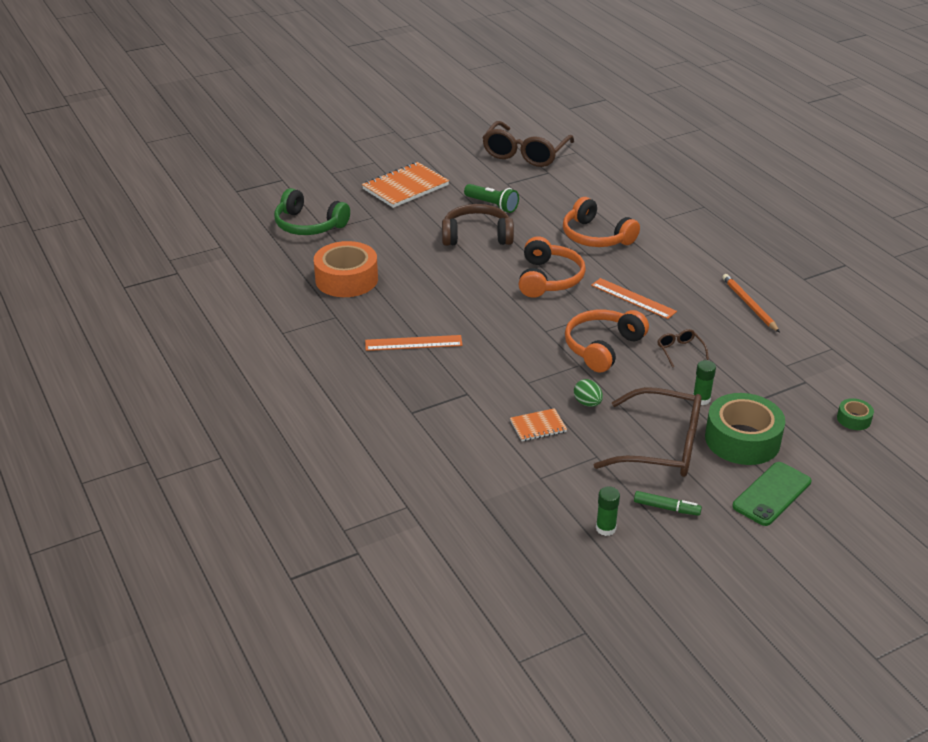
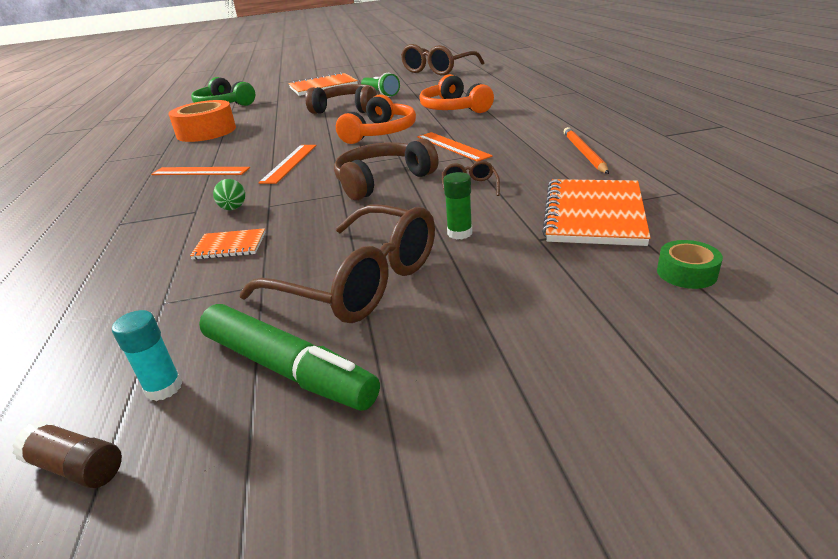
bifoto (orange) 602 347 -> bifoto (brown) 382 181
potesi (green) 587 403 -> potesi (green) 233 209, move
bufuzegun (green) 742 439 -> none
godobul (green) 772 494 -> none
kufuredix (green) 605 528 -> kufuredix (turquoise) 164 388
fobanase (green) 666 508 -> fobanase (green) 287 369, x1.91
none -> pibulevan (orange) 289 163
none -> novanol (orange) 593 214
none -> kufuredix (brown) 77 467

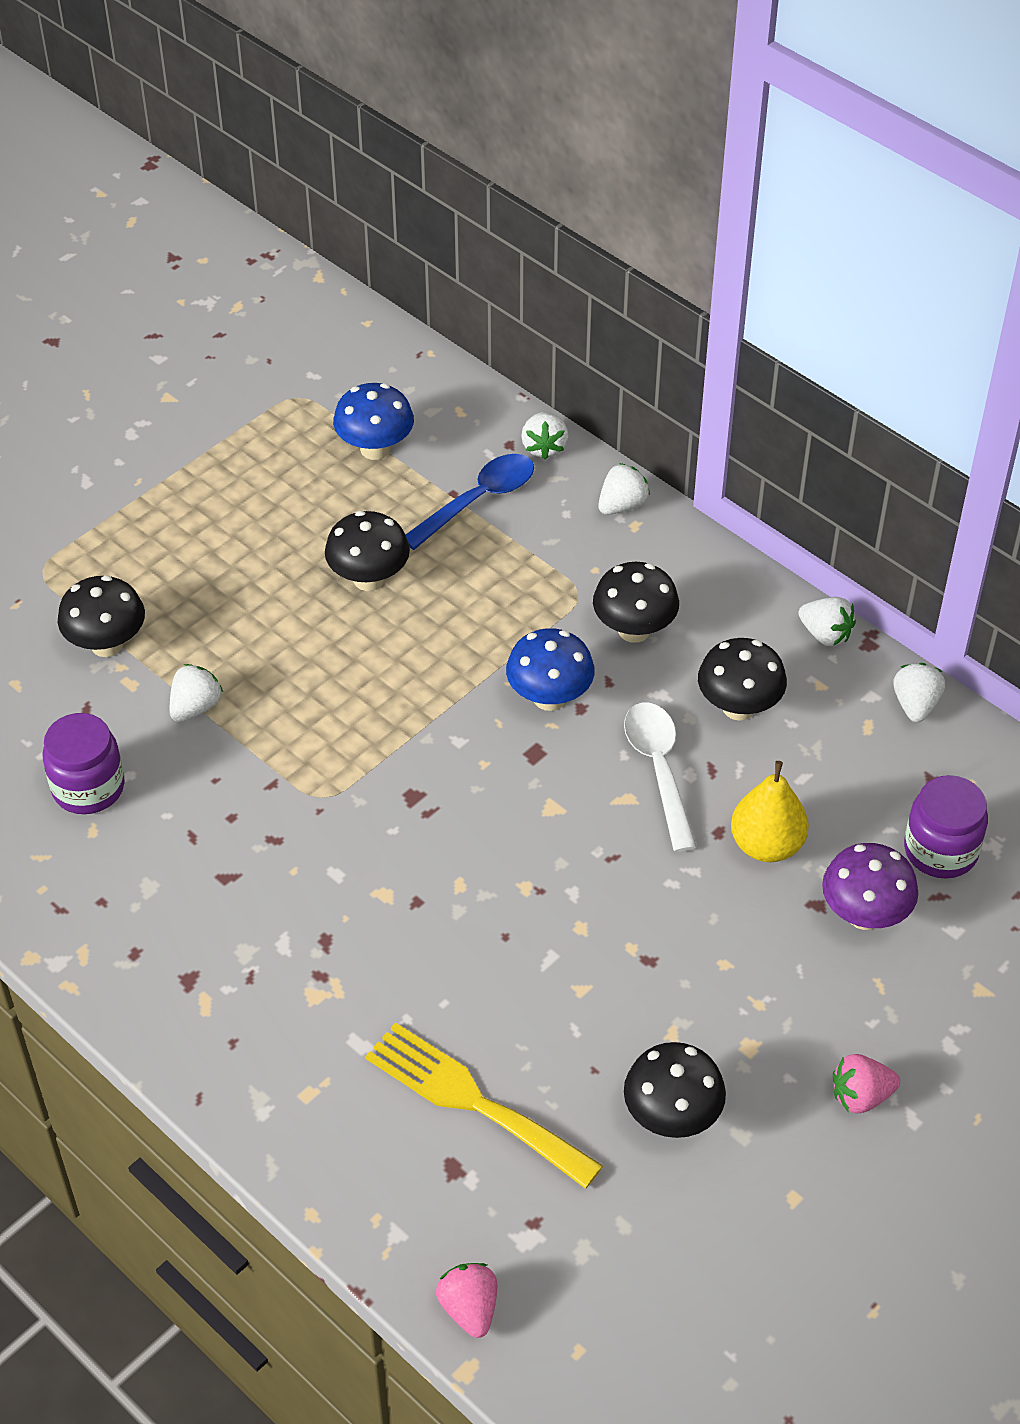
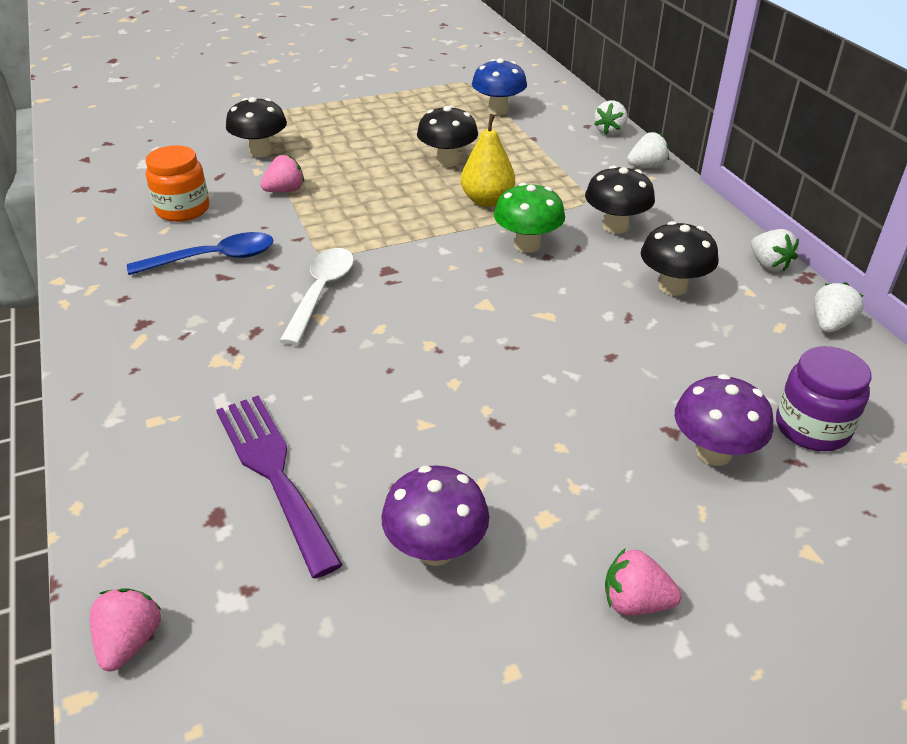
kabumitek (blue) 477 501 -> kabumitek (blue) 213 259, move
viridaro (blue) 549 698 -> viridaro (green) 527 245
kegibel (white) 195 707 -> kegibel (pink) 285 191
kabumitek (white) 659 770 -> kabumitek (white) 321 293, move
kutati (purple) 88 787 -> kutati (orange) 183 209
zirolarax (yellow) 766 845 -> zirolarax (yellow) 487 200, move
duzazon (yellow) 473 1101 -> duzazon (purple) 273 472
viridaro (black) 672 1117 -> viridaro (purple) 436 549

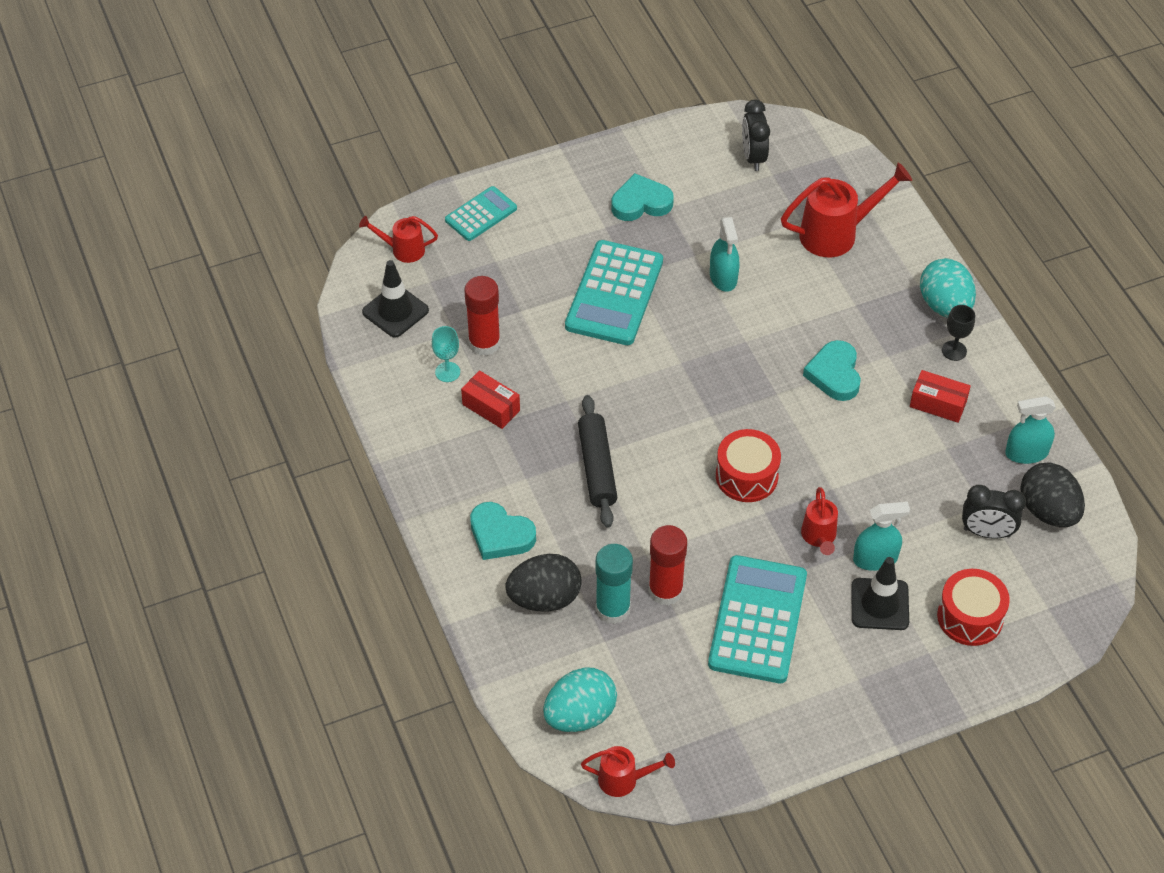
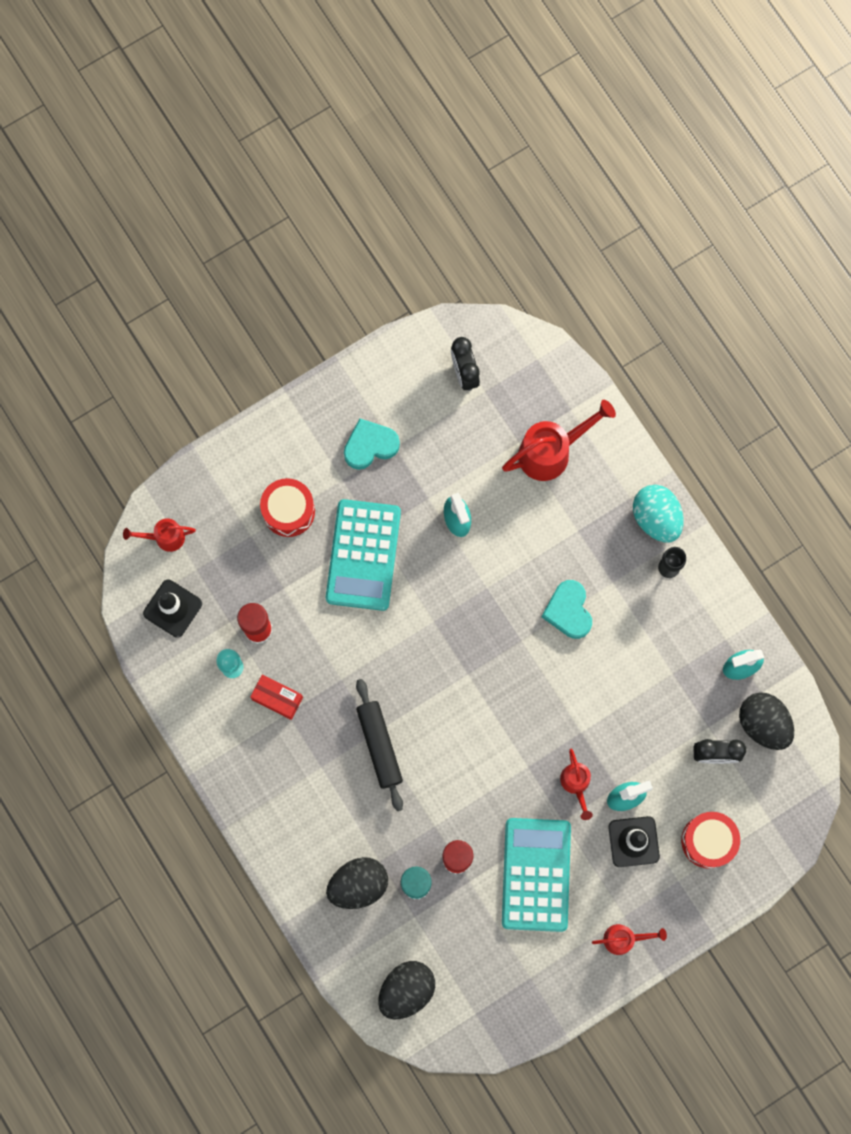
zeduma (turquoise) 481 214 -> none
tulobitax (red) 938 404 -> none
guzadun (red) 746 476 -> guzadun (red) 288 511, move
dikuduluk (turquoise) 500 535 -> none
potesi (turquoise) 580 715 -> potesi (black) 406 990
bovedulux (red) 624 780 -> bovedulux (red) 624 939, move

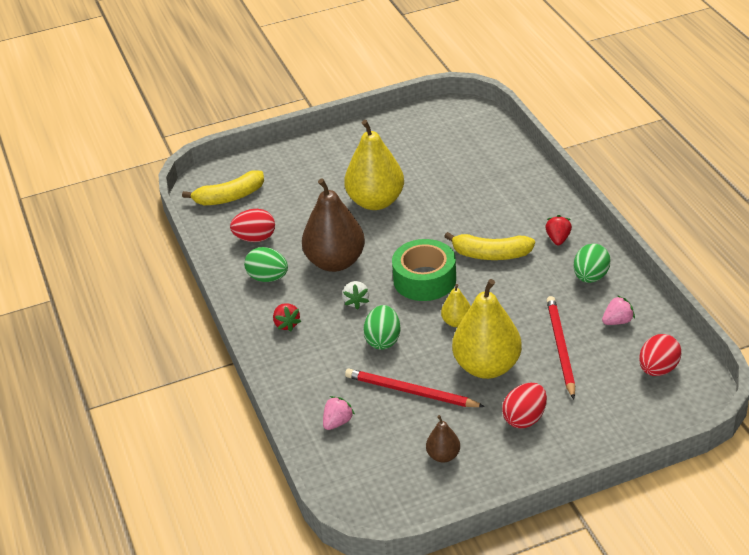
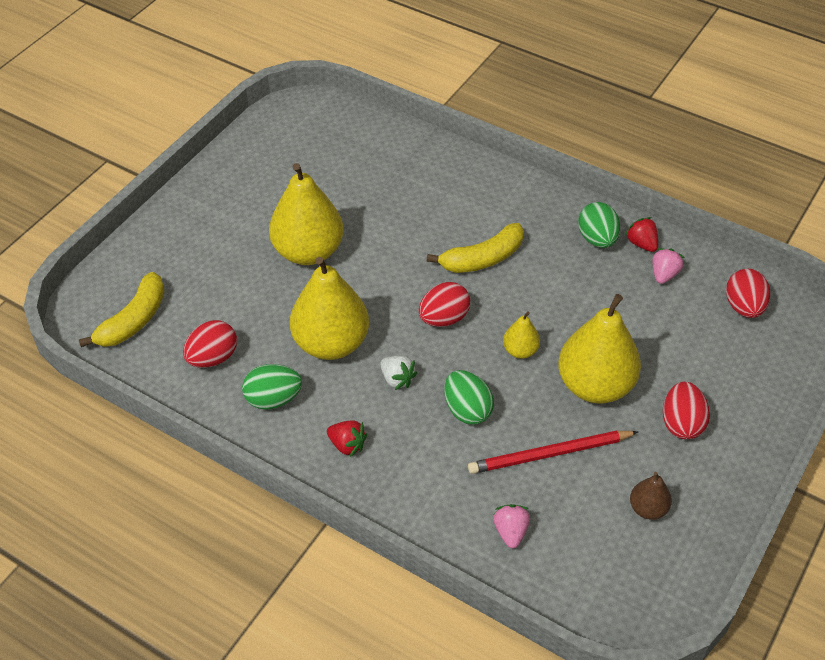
zirolarax (brown) 335 262 -> zirolarax (yellow) 331 343
kegibel (red) 558 239 -> kegibel (red) 641 244, move
bufuzegun (green) 424 279 -> potesi (red) 444 318
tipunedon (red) 560 347 -> none

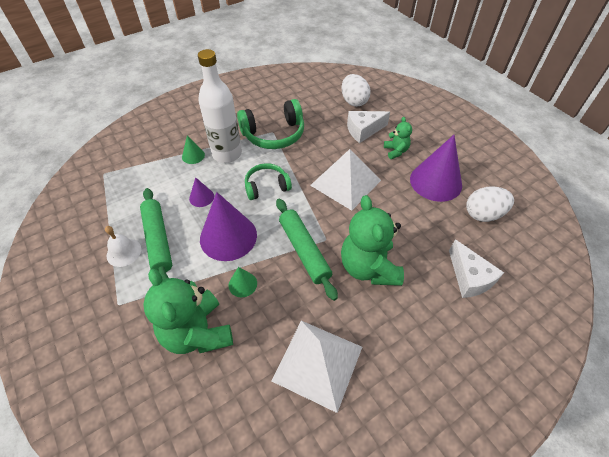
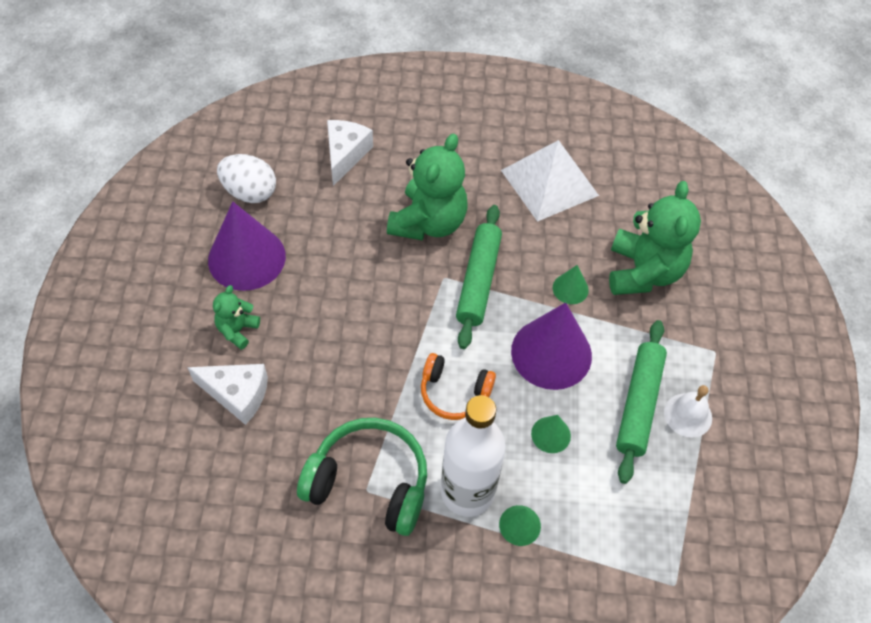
potesi (white) 354 101 -> none
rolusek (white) 345 182 -> none
bifoto (green) 266 186 -> bifoto (orange) 454 393
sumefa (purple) 201 197 -> sumefa (green) 551 434

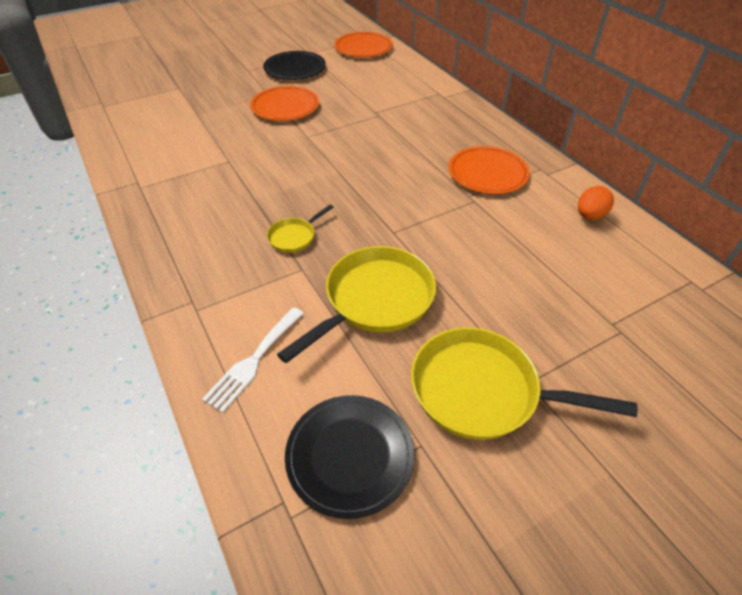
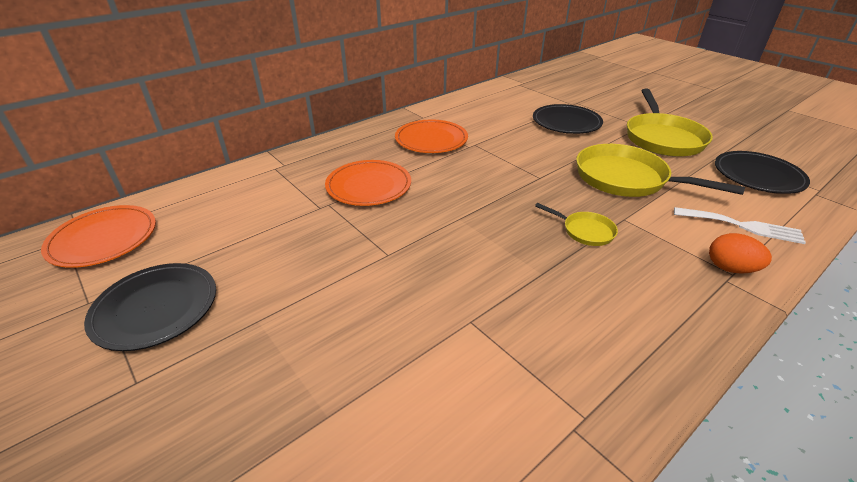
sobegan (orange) 285 107 -> sobegan (orange) 368 186, move
potesi (orange) 590 216 -> potesi (orange) 730 268, move
none -> sobegan (black) 566 122

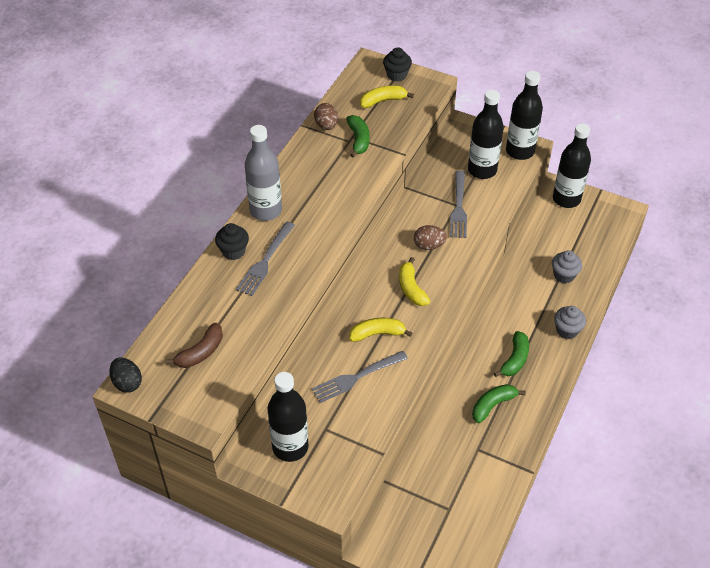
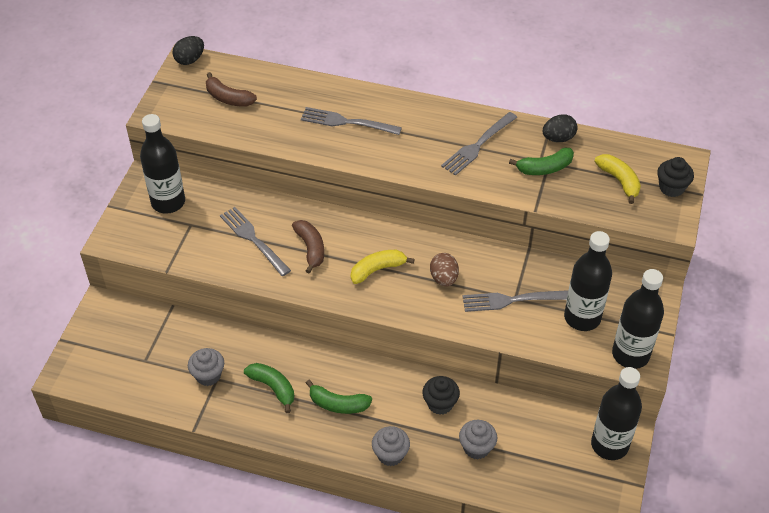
potesi (brown) 326 125 -> potesi (black) 558 138
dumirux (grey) 266 211 -> none
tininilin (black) 233 251 -> tininilin (black) 440 404, move
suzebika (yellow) 377 333 -> suzebika (brown) 311 248
none -> duzazon (grey) 478 145
none -> tininilin (grey) 208 375

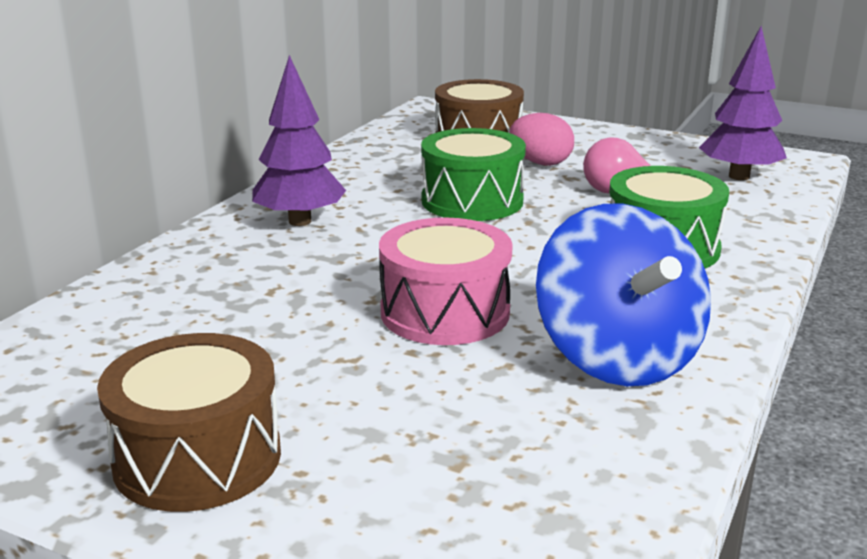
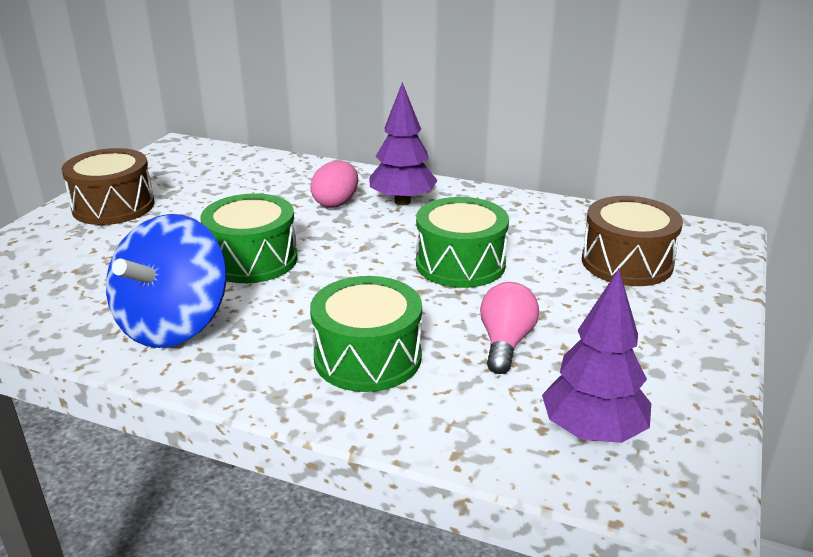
potesi (pink) 540 163 -> potesi (pink) 336 203, move
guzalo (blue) 617 357 -> guzalo (blue) 174 324, 45 degrees counterclockwise
guzadun (pink) 445 312 -> guzadun (green) 252 260

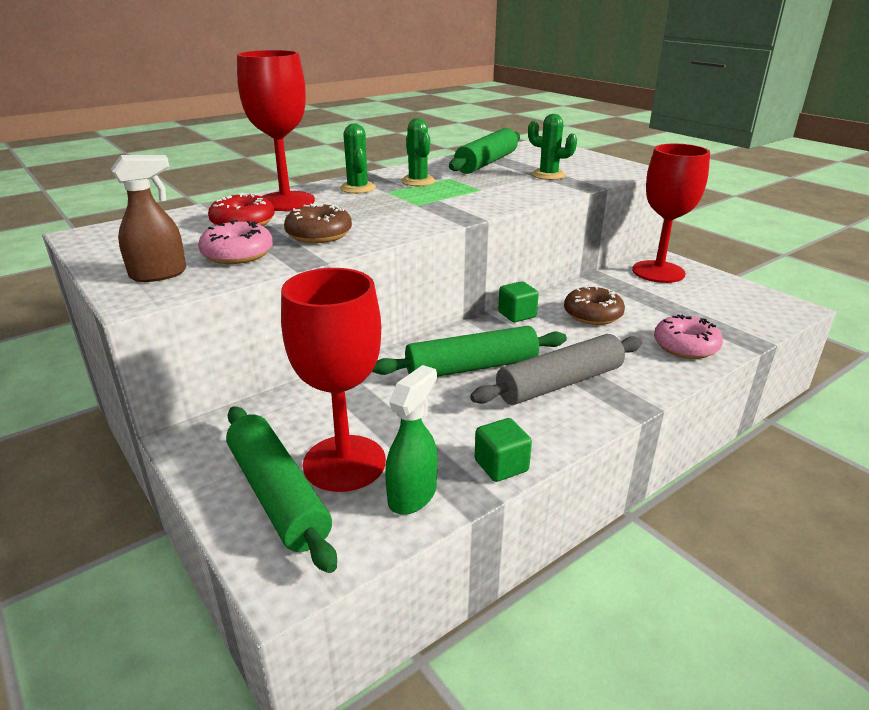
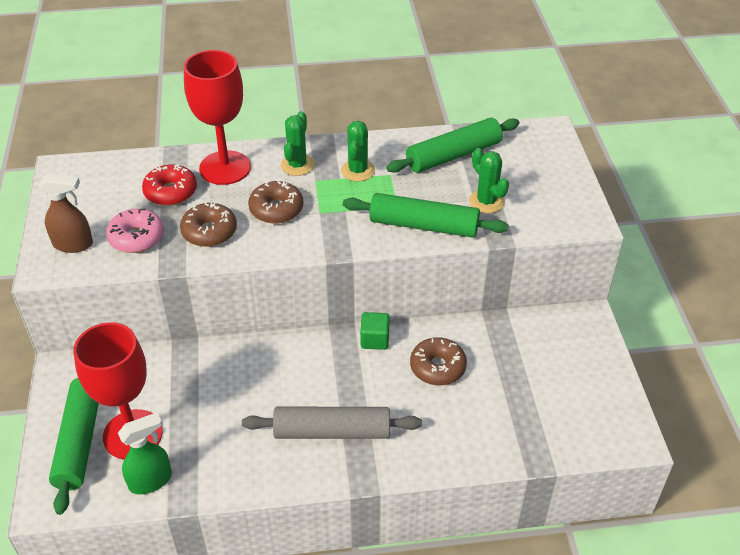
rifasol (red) 658 272 -> none
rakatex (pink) 685 346 -> none
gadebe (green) 471 367 -> gadebe (green) 423 225, move
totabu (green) 501 465 -> none
none -> rakatex (brown) 276 209

